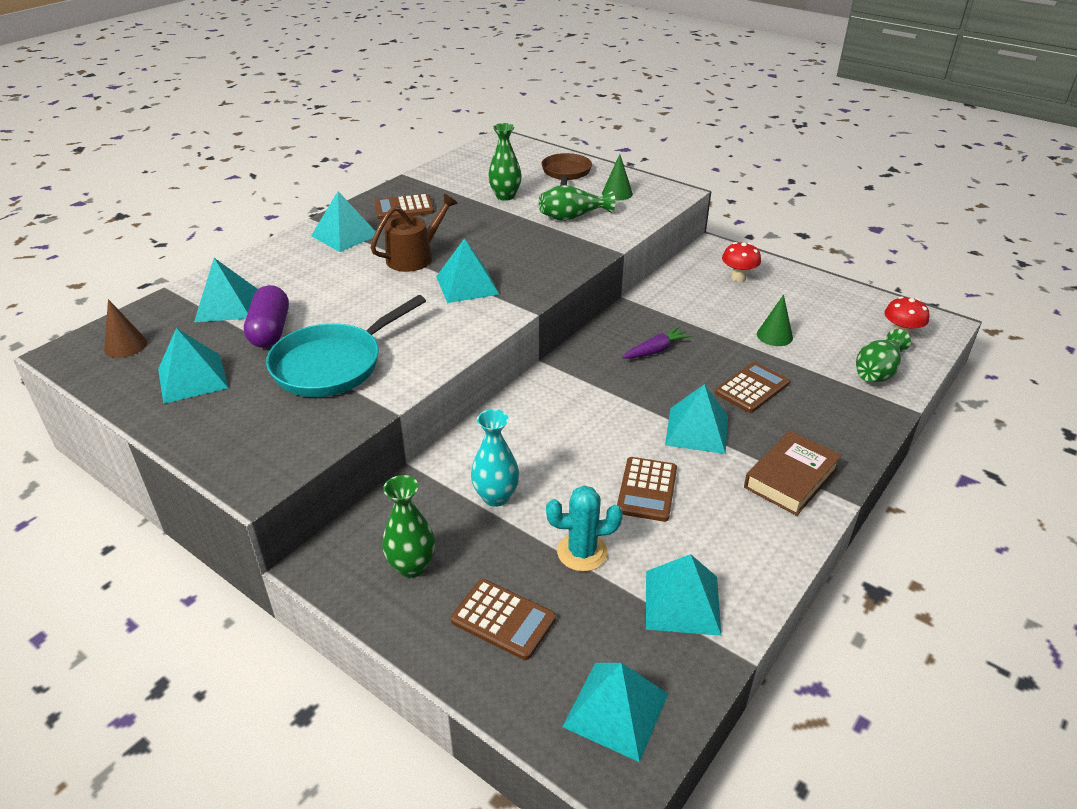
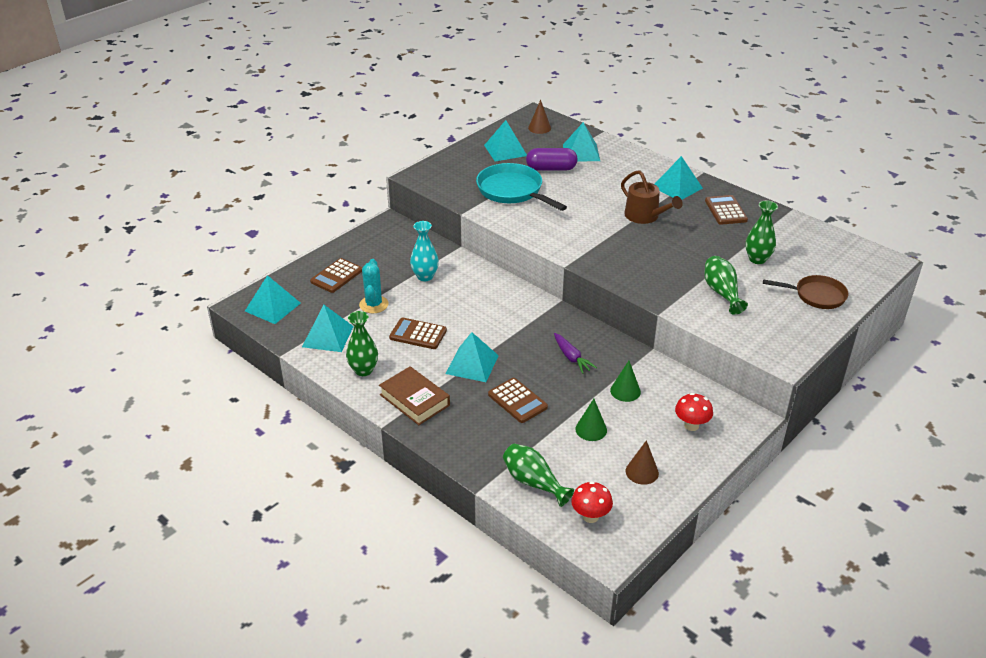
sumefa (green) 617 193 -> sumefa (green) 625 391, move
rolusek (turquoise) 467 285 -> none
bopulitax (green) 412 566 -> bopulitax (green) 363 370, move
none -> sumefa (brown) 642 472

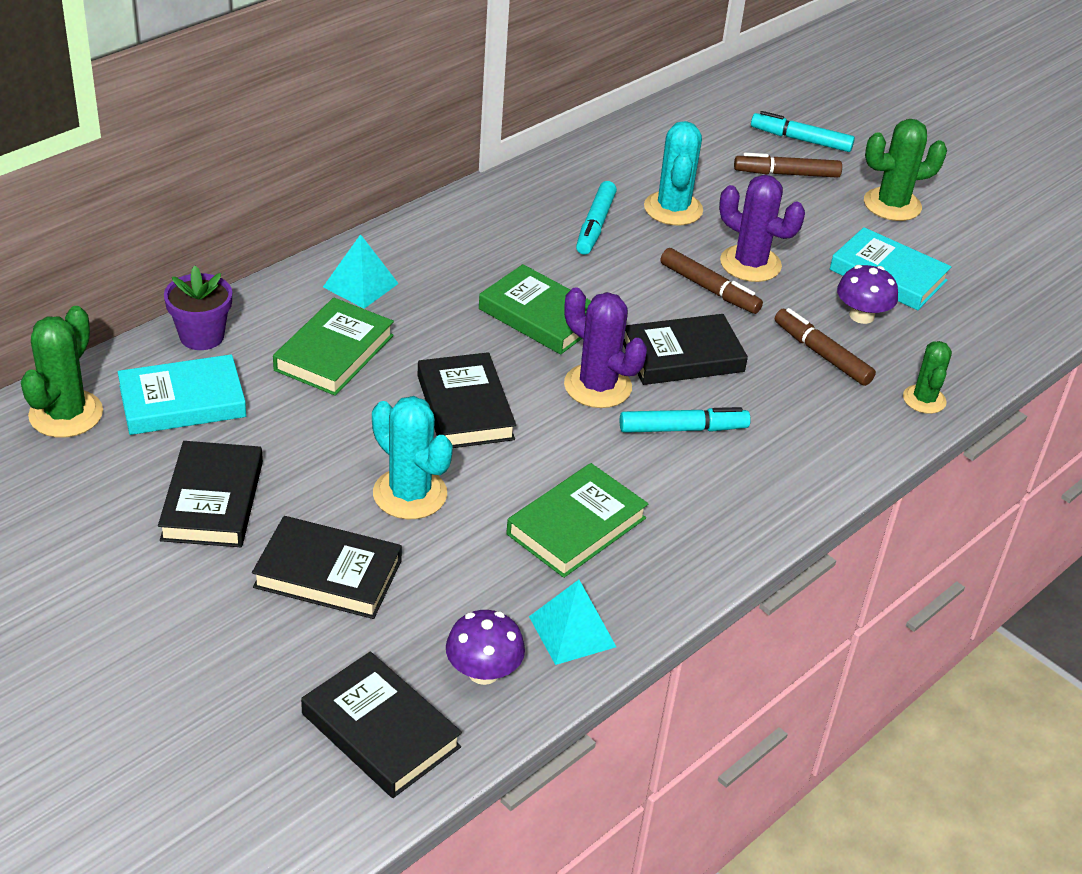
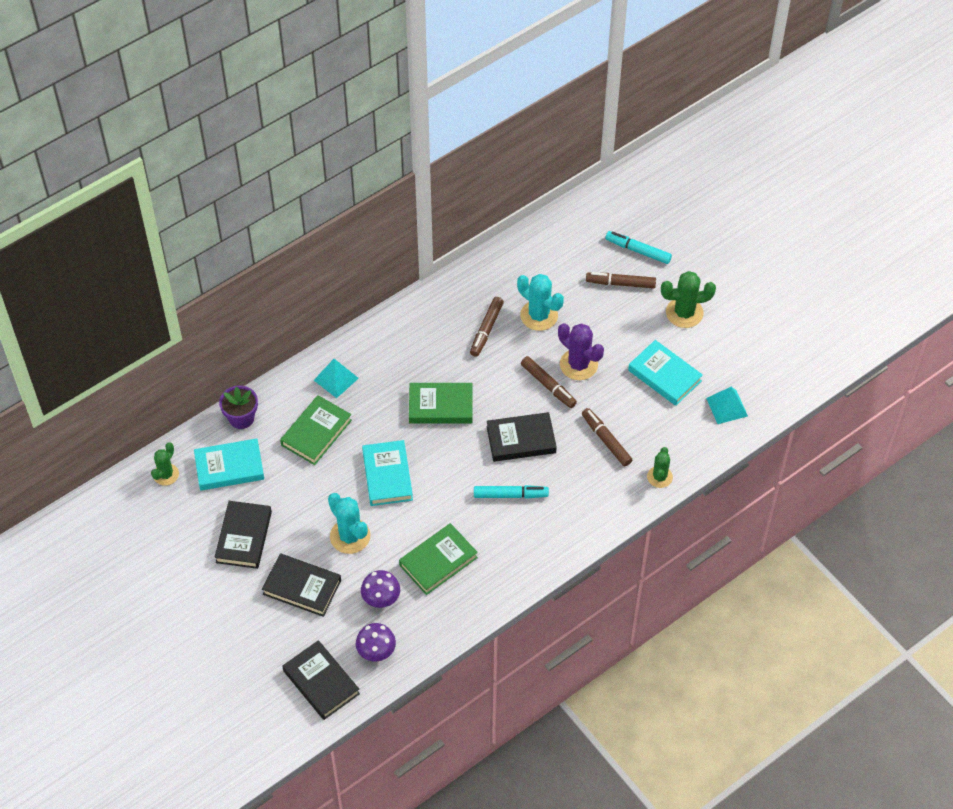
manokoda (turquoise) 673 209 -> manokoda (turquoise) 539 315, 60 degrees counterclockwise
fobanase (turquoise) 595 225 -> fobanase (brown) 486 330
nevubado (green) 540 316 -> nevubado (green) 440 406, 45 degrees counterclockwise
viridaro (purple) 861 315 -> viridaro (purple) 381 598, move
manokoda (purple) 597 386 -> none
manokoda (green) 66 414 -> manokoda (green) 166 474, x0.65
nevubado (black) 465 407 -> nevubado (turquoise) 387 475
rolusek (turquoise) 572 631 -> rolusek (turquoise) 727 407, move

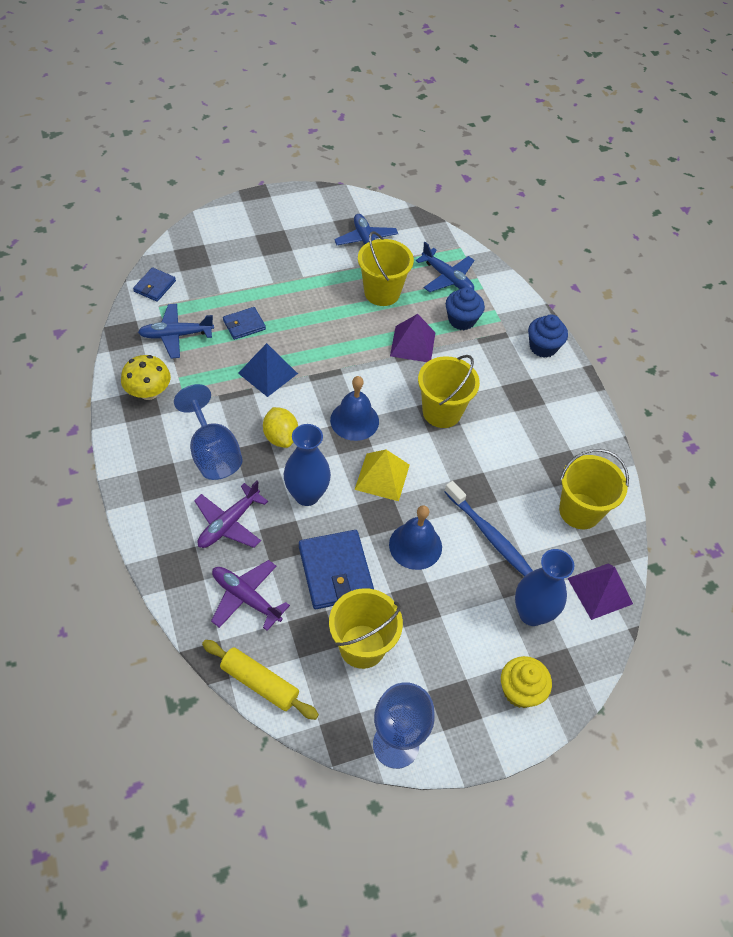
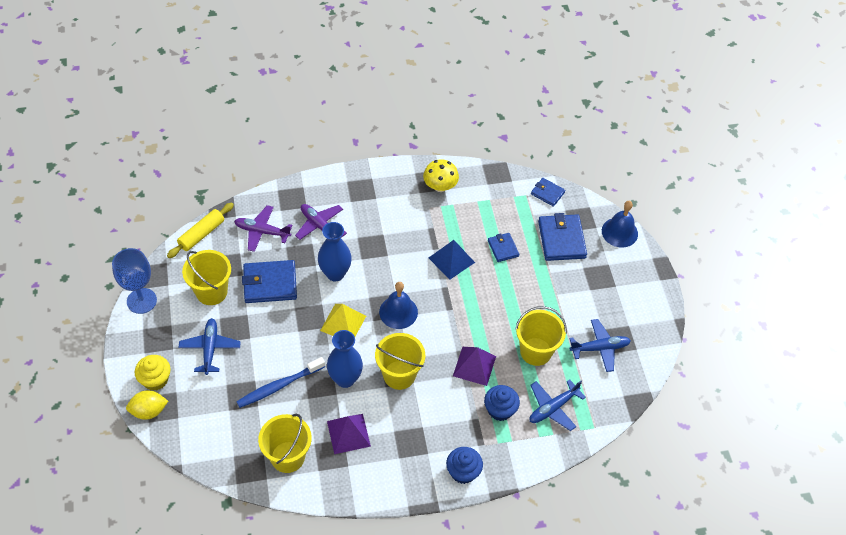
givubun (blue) 176 335 -> givubun (blue) 210 348, move
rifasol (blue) 212 453 -> none
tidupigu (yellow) 280 437 -> tidupigu (yellow) 149 411, move
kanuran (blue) 415 545 -> kanuran (blue) 619 232, move
bopulitax (blue) 532 613 -> bopulitax (blue) 345 379, move
givubun (purple) 246 597 -> givubun (purple) 262 231, 120 degrees counterclockwise
rolusek (purple) 599 591 -> rolusek (purple) 348 433, move
none -> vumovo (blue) 561 239

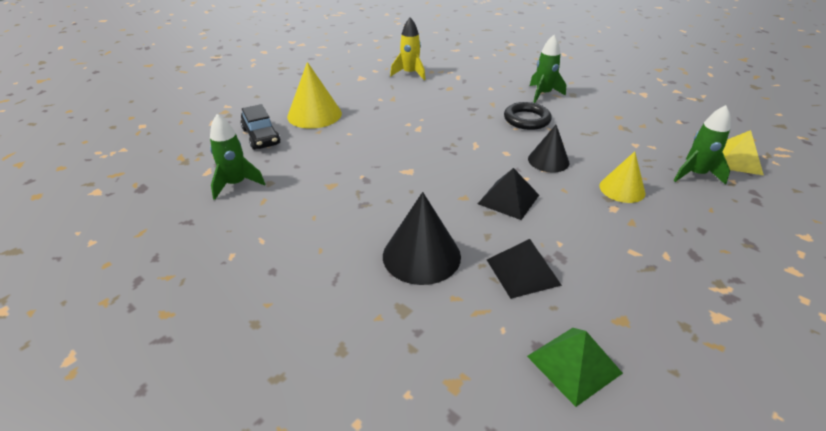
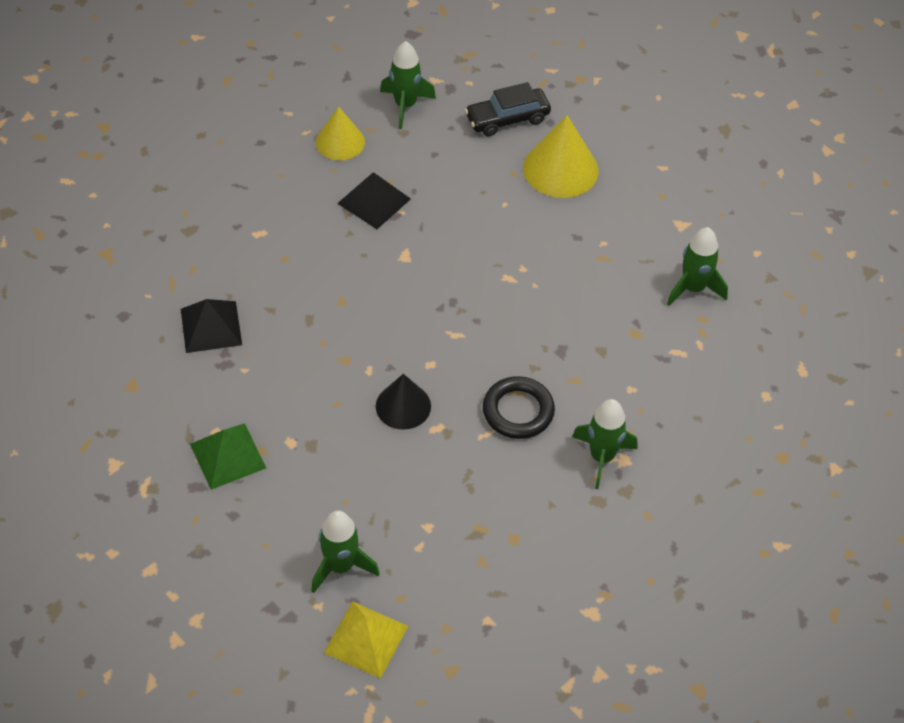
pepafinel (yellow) 410 74 -> pepafinel (green) 693 288
sumefa (yellow) 622 189 -> sumefa (yellow) 340 142, move
rolusek (black) 508 199 -> rolusek (black) 374 201, move
sumefa (black) 421 255 -> none
rolusek (green) 574 364 -> rolusek (green) 227 456, move

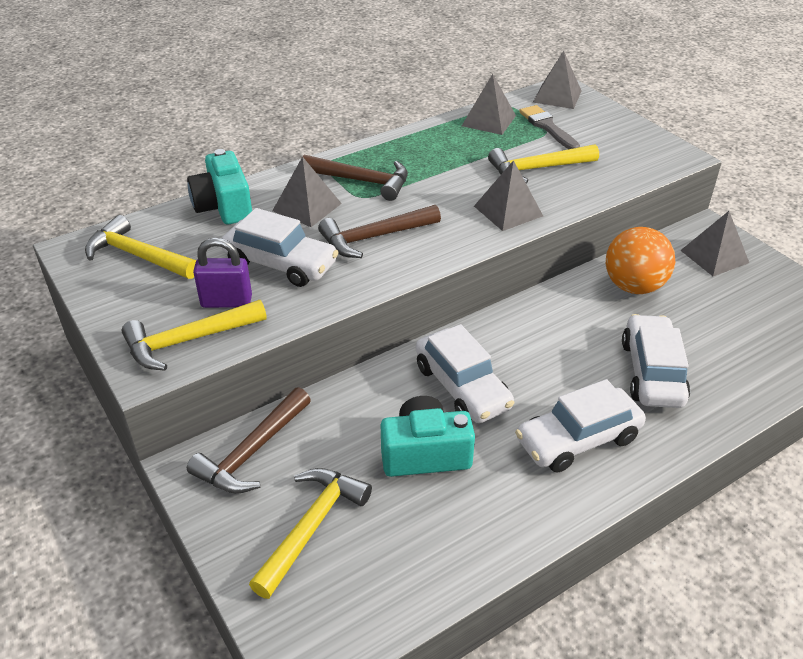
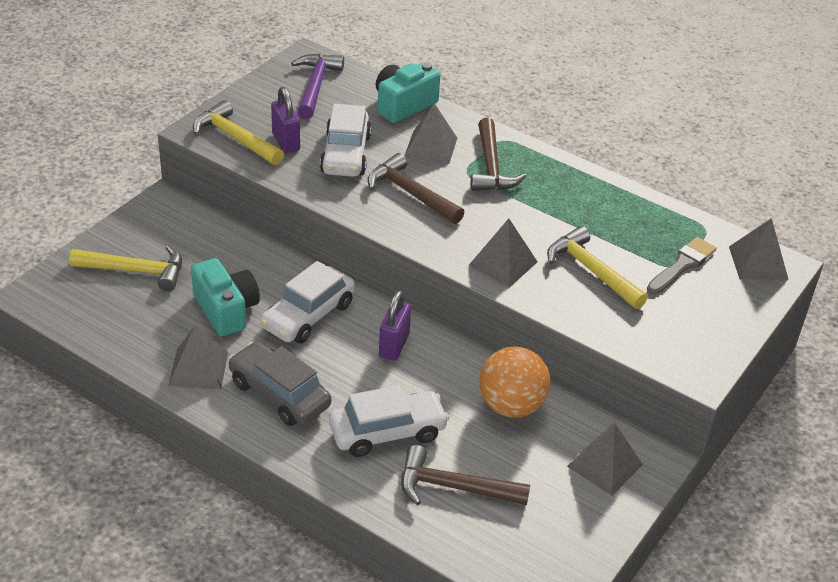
rolusek (grey) 489 120 -> rolusek (grey) 198 369, move
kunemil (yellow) 138 256 -> kunemil (purple) 315 86
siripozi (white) 578 440 -> siripozi (grey) 279 394
kunemil (brown) 252 452 -> kunemil (brown) 453 487, move
none -> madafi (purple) 394 346

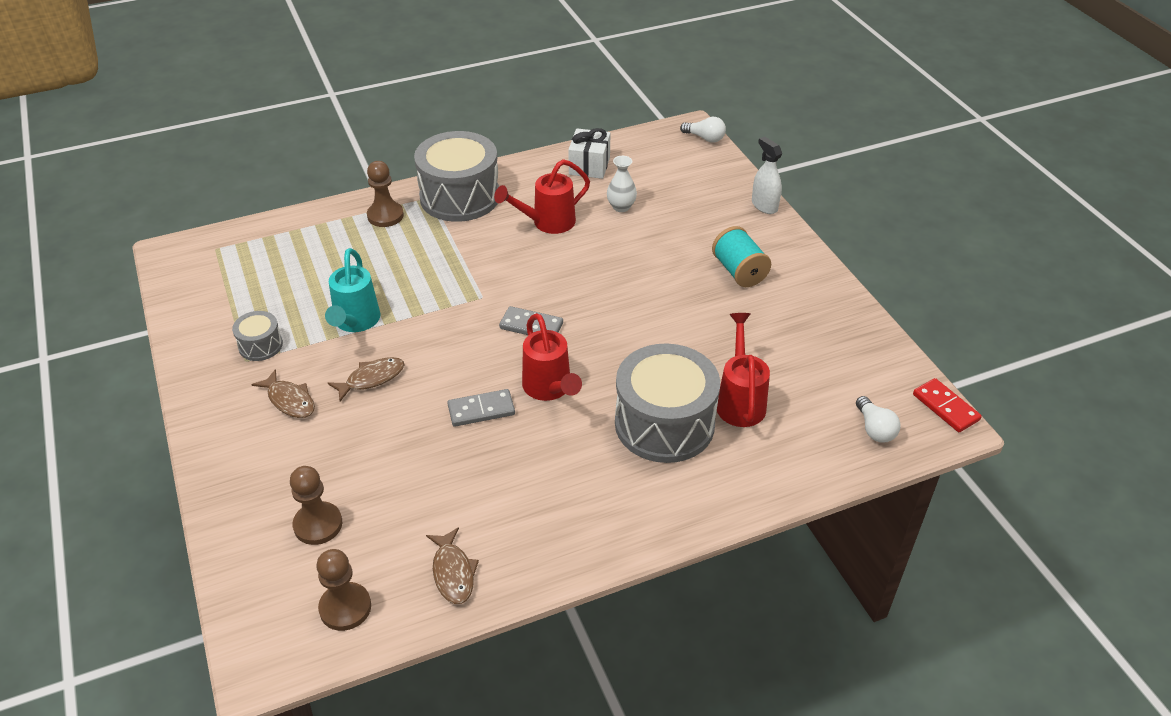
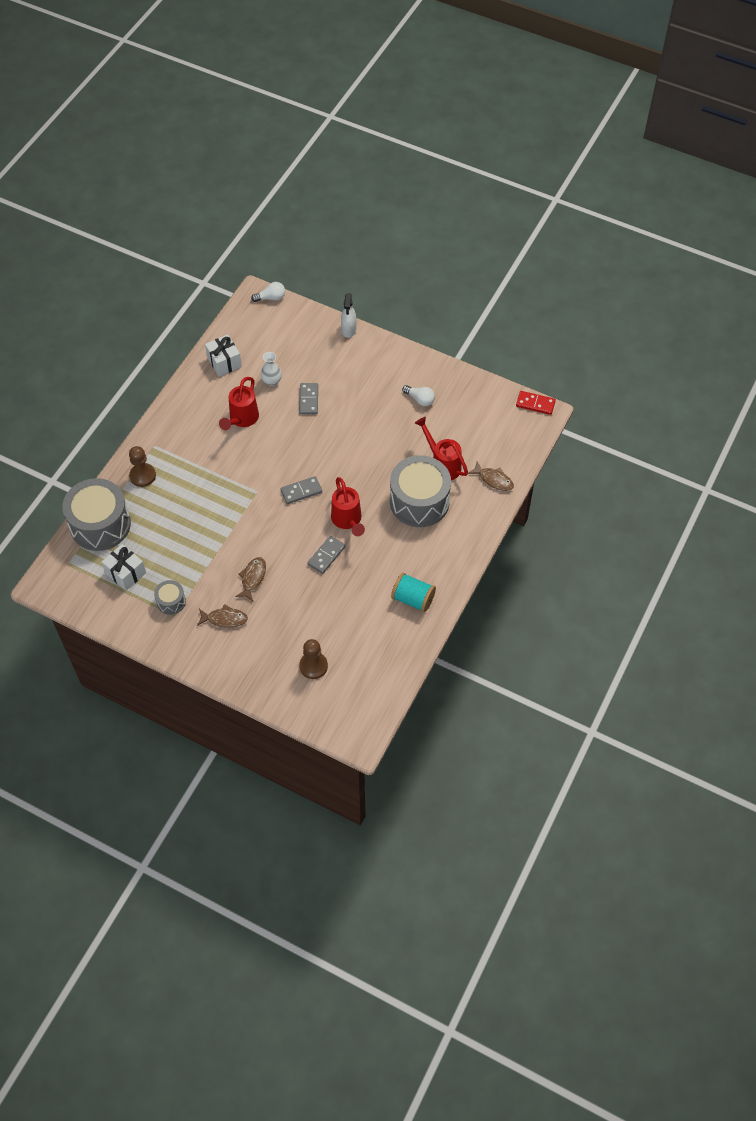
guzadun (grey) 460 197 -> guzadun (grey) 100 524, move
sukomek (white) 764 205 -> sukomek (white) 348 329, 105 degrees counterclockwise
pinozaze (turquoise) 739 271 -> pinozaze (turquoise) 413 599, move
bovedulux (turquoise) 355 323 -> none
bovedulux (red) 550 389 -> bovedulux (red) 348 521, 45 degrees clockwise
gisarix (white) 874 429 -> gisarix (white) 420 399, move
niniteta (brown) 453 572 -> niniteta (brown) 493 480, move
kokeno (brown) 345 608 -> none
none -> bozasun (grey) 308 400
none -> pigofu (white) 126 573

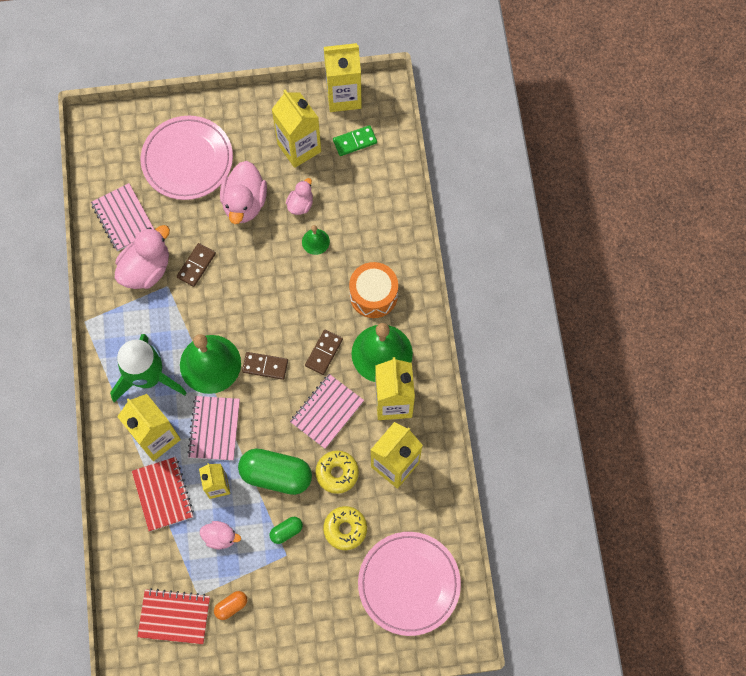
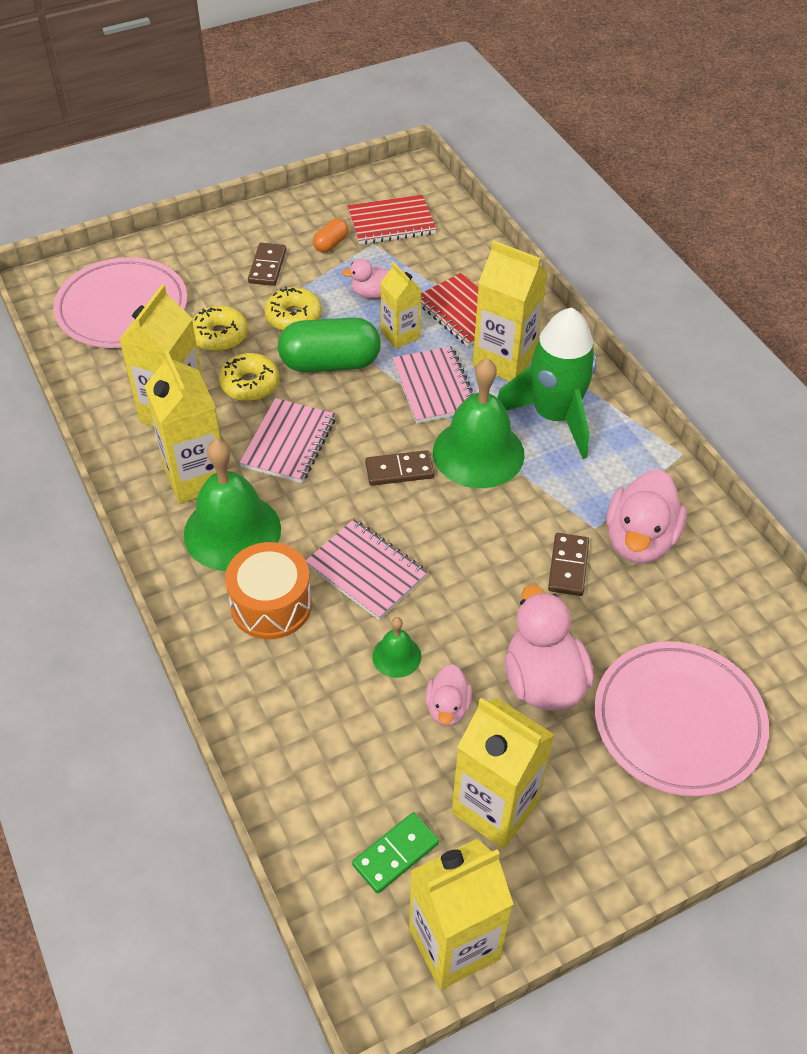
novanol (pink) 123 218 -> novanol (pink) 366 571, move
bozasun (brown) 324 352 -> bozasun (brown) 267 266, move
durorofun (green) 286 531 -> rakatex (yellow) 293 317

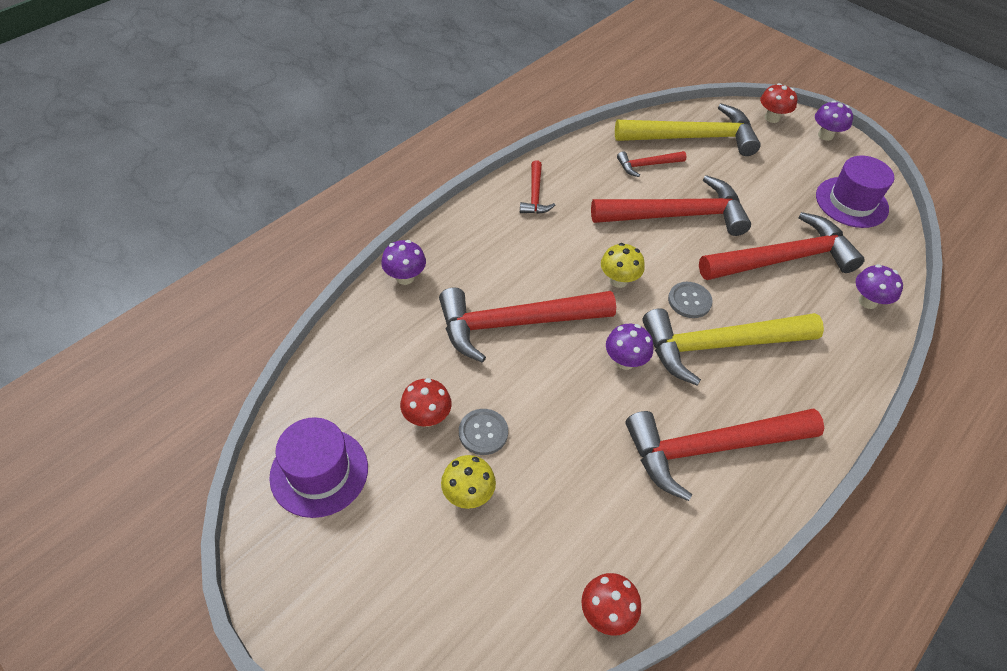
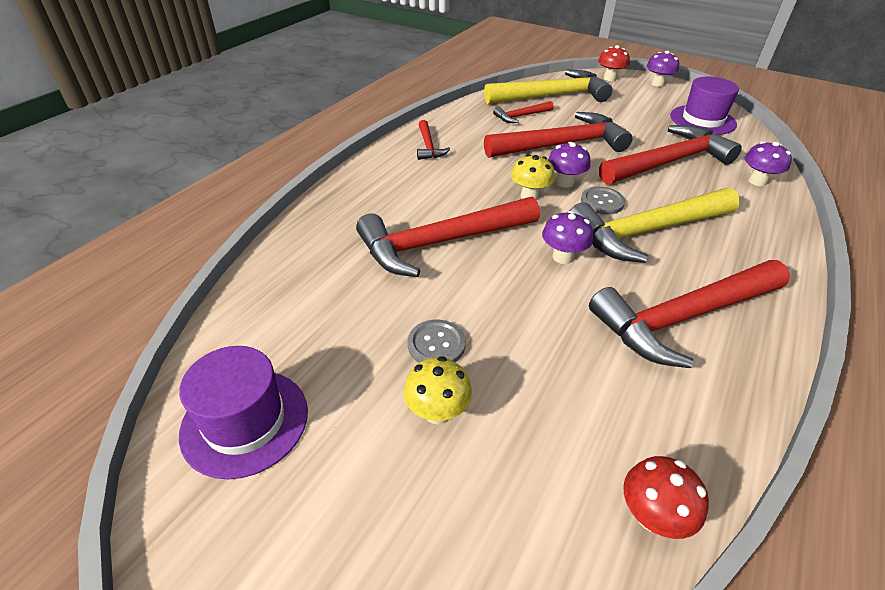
viridaro (purple) 405 277 -> viridaro (purple) 565 182, move
viridaro (red) 427 417 -> none

